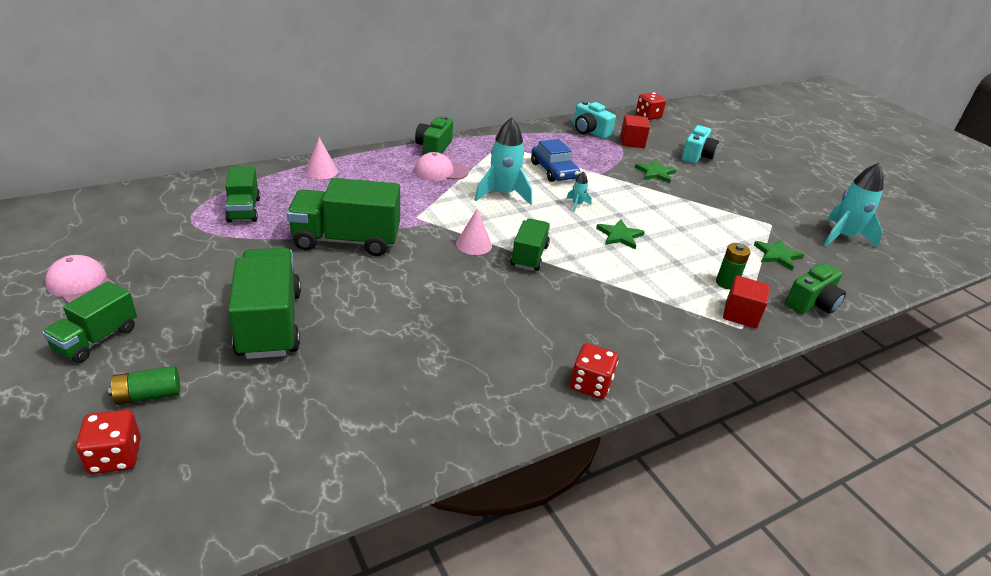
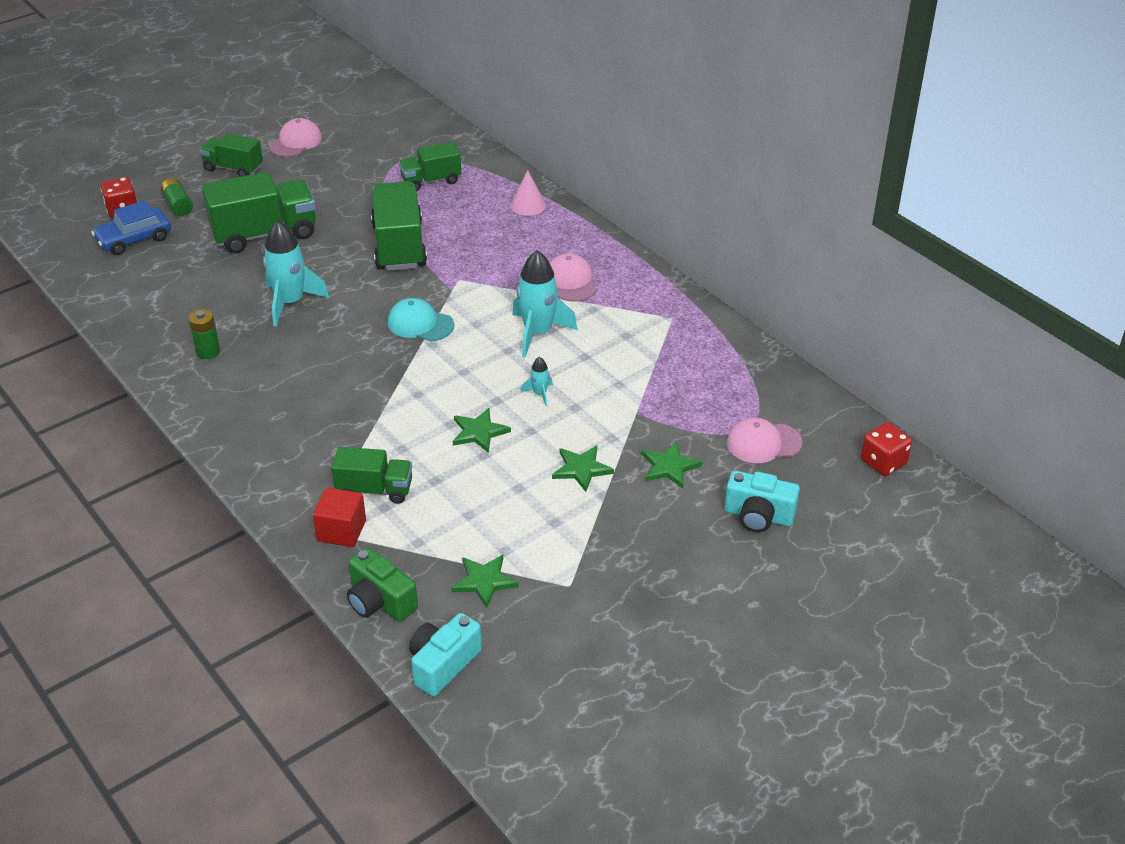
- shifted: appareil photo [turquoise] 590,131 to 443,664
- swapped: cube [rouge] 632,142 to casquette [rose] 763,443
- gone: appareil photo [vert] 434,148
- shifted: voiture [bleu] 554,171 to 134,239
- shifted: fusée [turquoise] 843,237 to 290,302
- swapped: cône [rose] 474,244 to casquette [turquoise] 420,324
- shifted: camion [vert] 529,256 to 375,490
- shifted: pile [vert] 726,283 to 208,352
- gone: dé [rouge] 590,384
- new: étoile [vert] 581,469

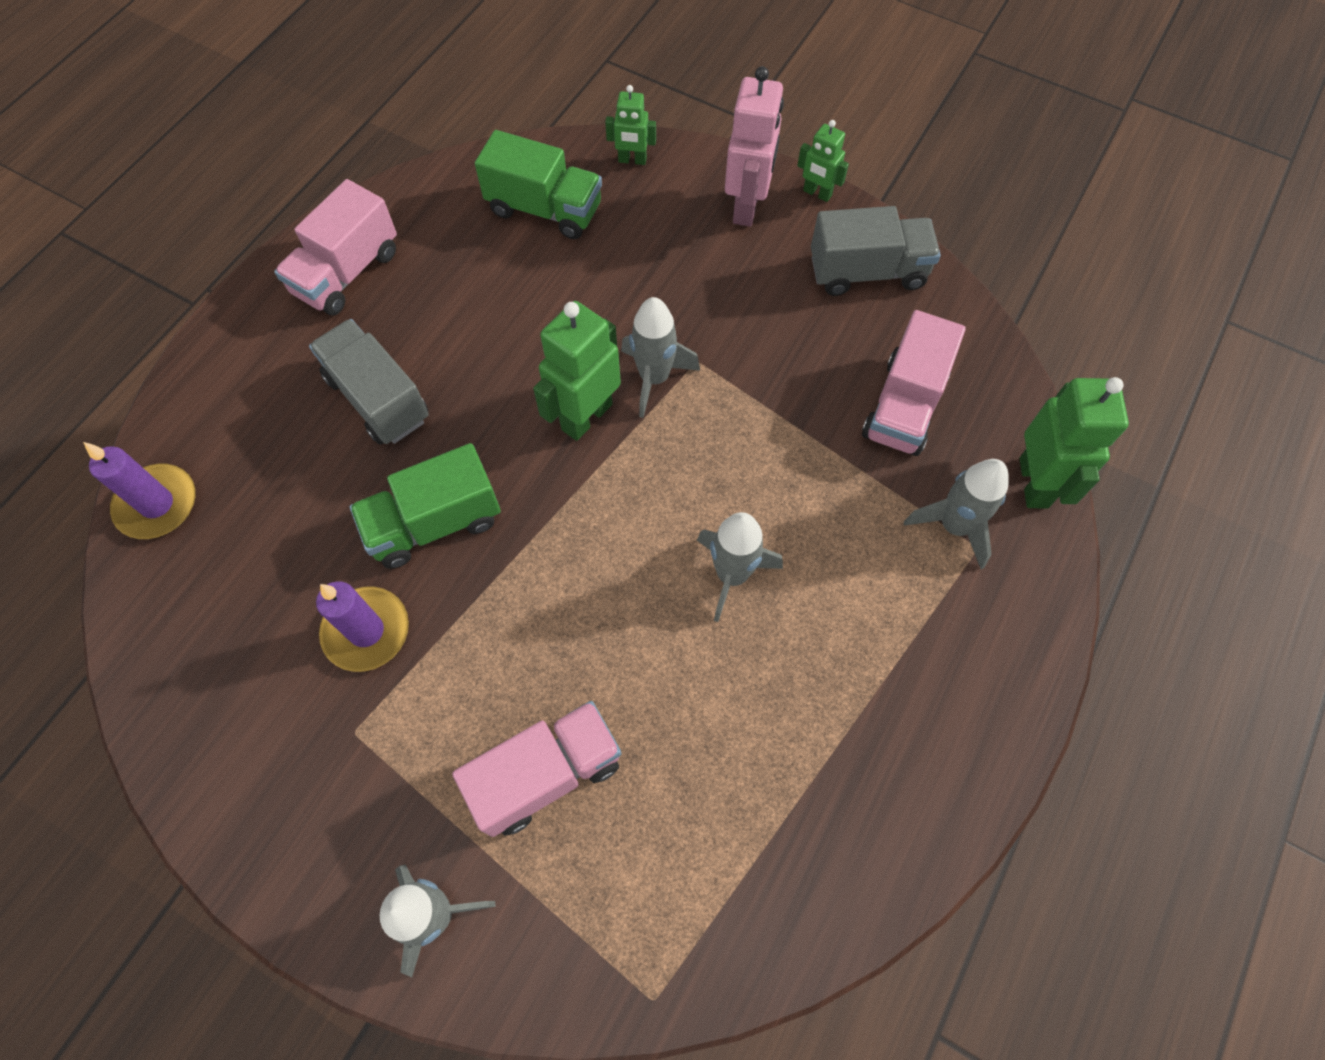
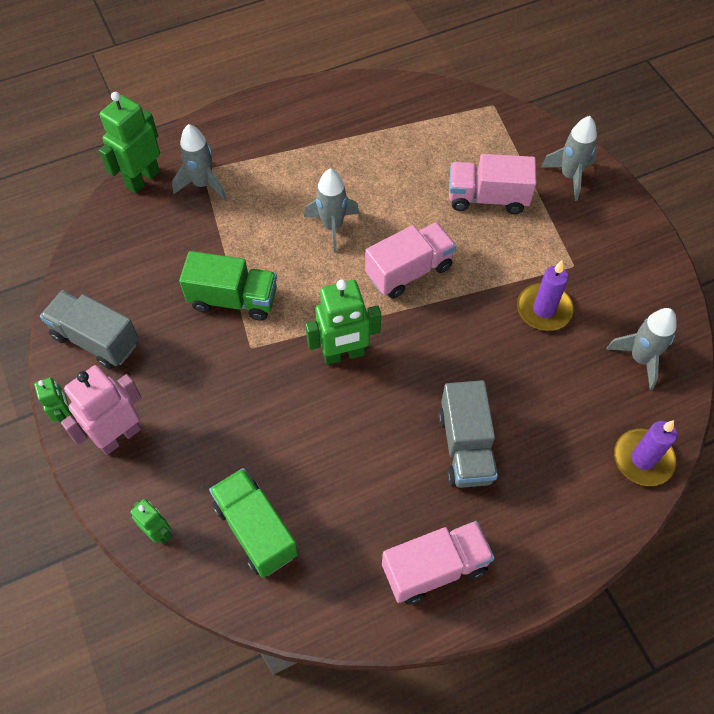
- shifted: fusée [gris] 654,378 to 640,359
- shifted: camion [rose] 904,406 to 409,271
- shifted: camion [vert] 434,523 to 233,299

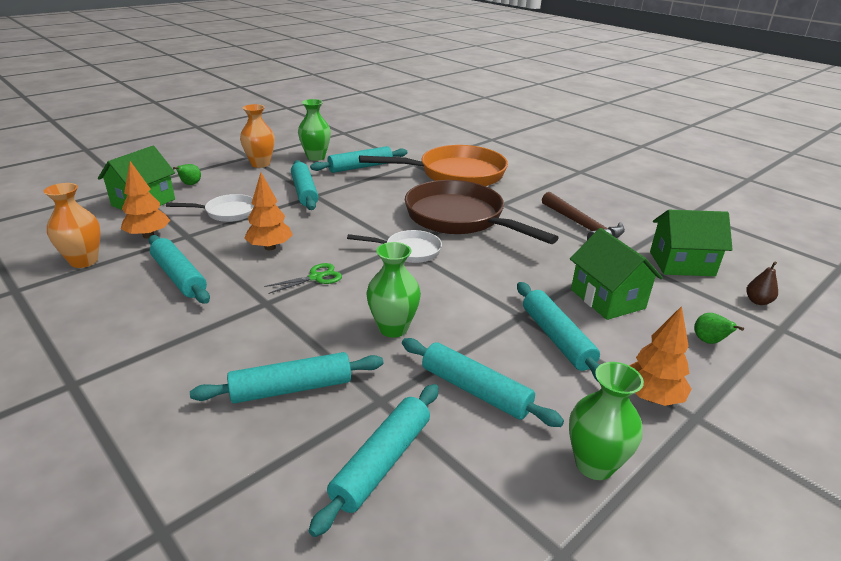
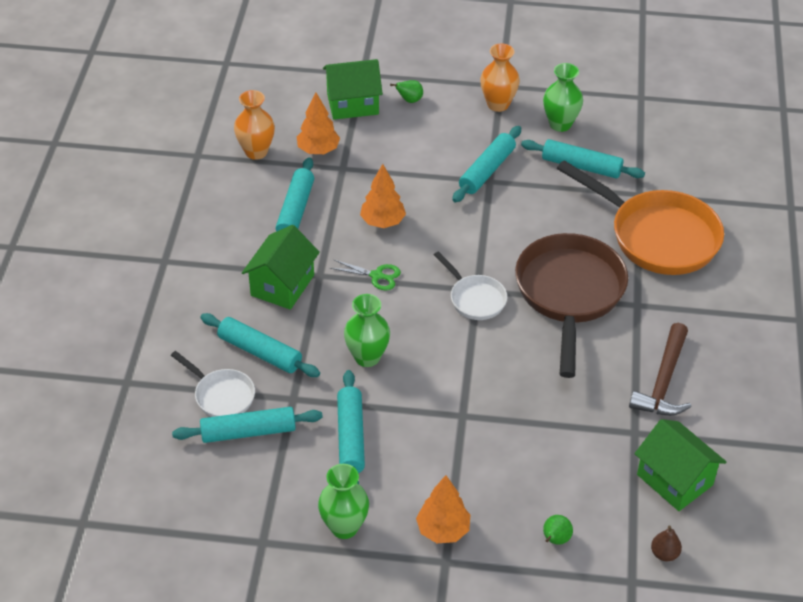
- shifted: poêle [blanc] 227,212 to 221,395
- shifted: maison [vert] 607,299 to 282,285
- gone: rouleau à pâtisserie [turquoise] 556,338

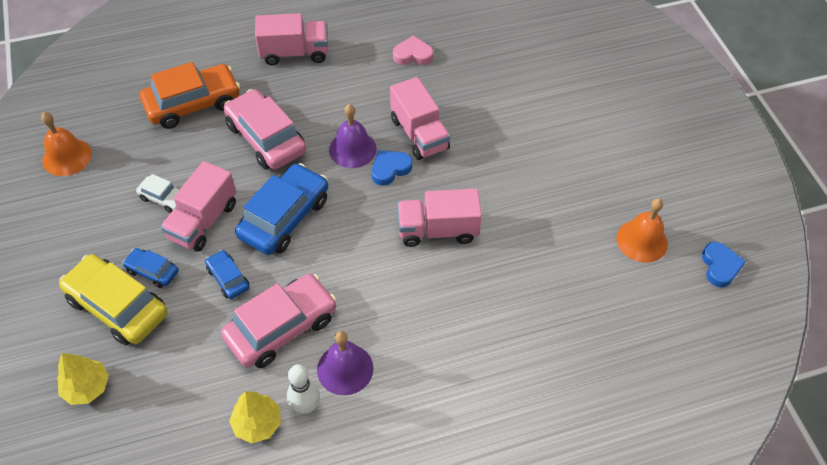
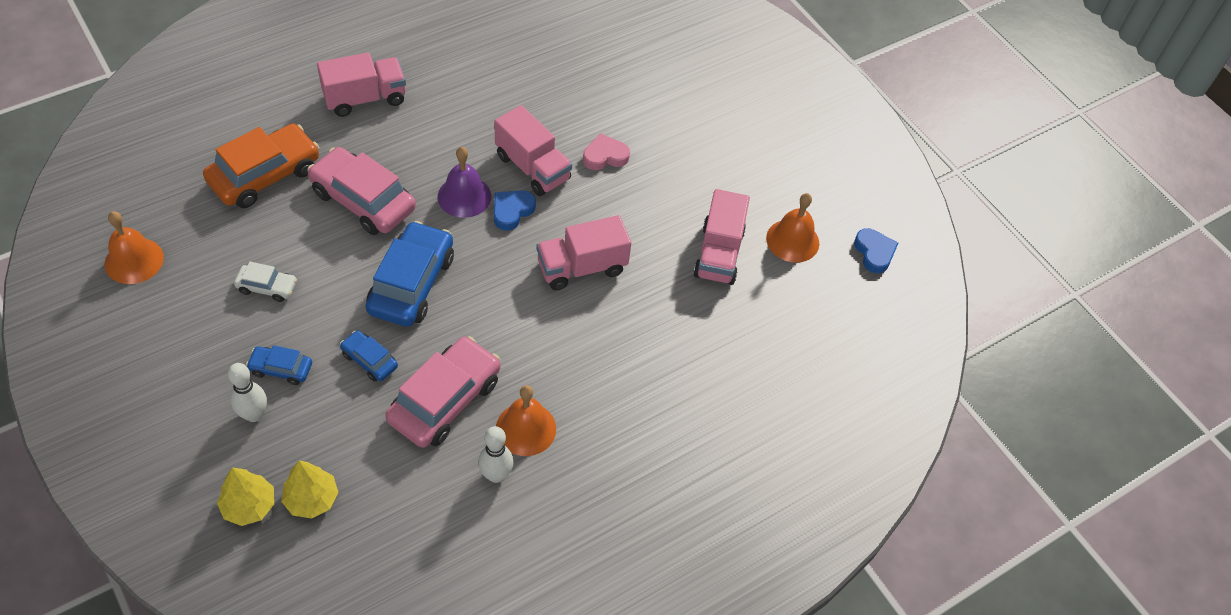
- shifted: cœur [rose] 413,55 to 605,156
- shifted: camion [rose] 203,221 to 719,254
- swapped: voiture [jaune] 117,307 to quille [blanc] 254,414
- repainted: cloche [violet] 345,369 to cloche [orange] 526,429
- shifted: arbre [jaune] 257,423 to 311,499

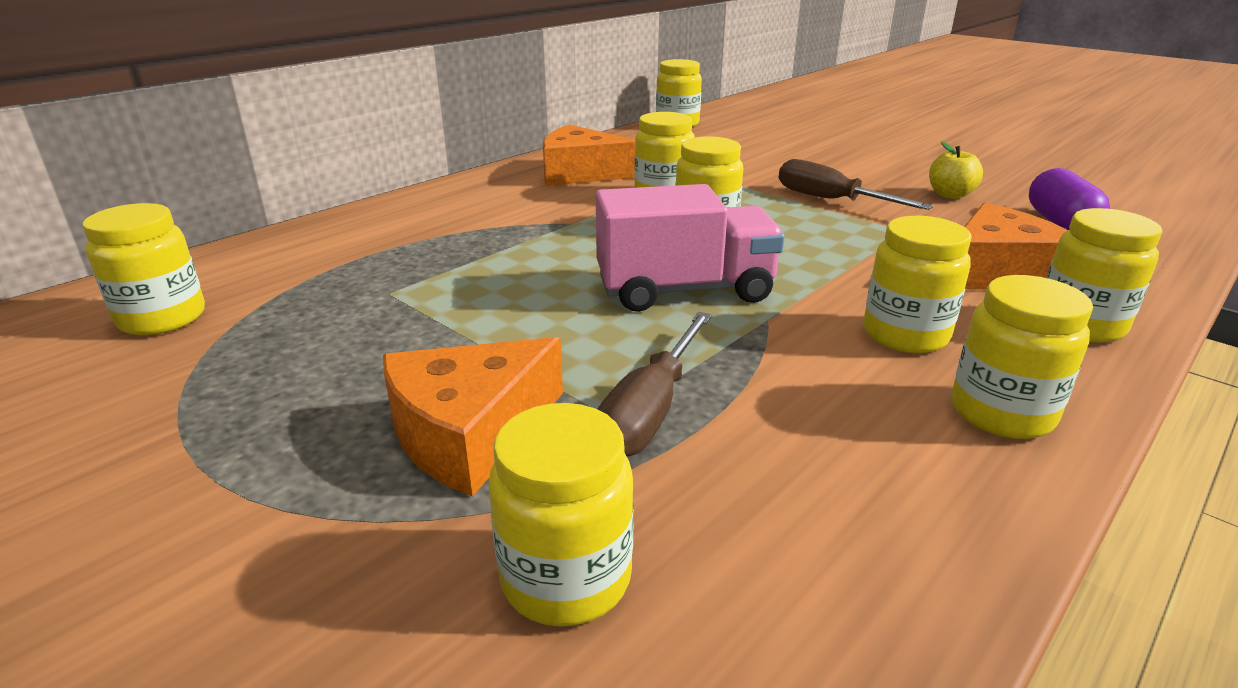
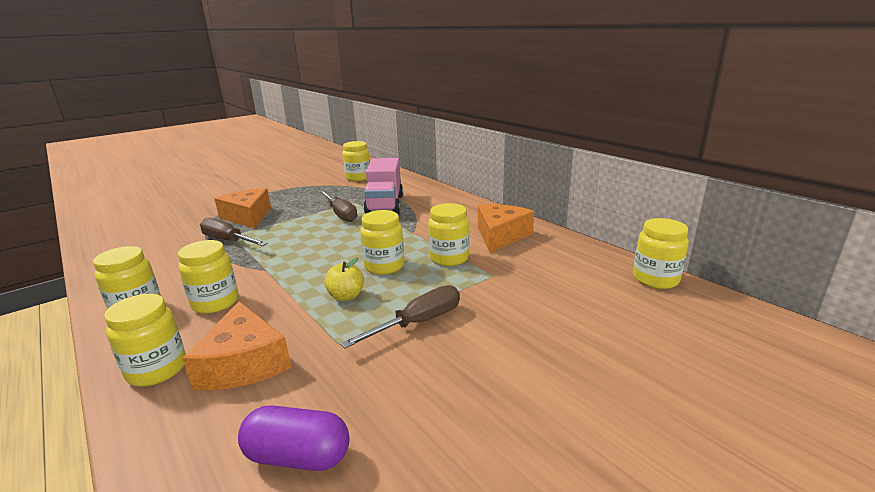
- shifted: pomme [jaune] 950,195 to 346,296
- shifted: camion [rose] 684,290 to 385,205
- gone: bocal [jaune] 566,578
- new: tournevis [marron] 340,214

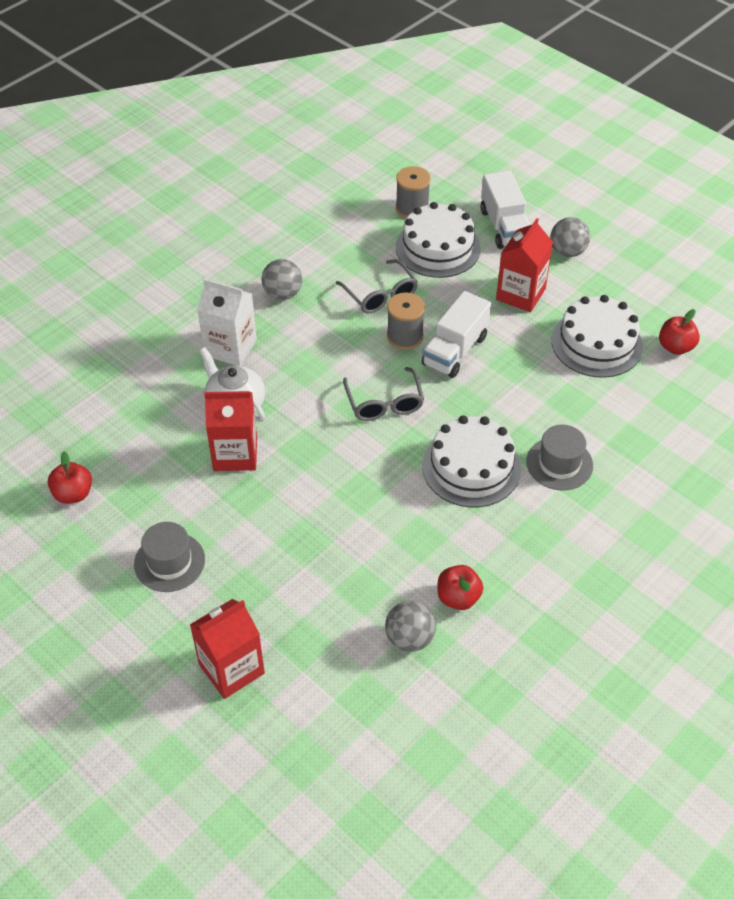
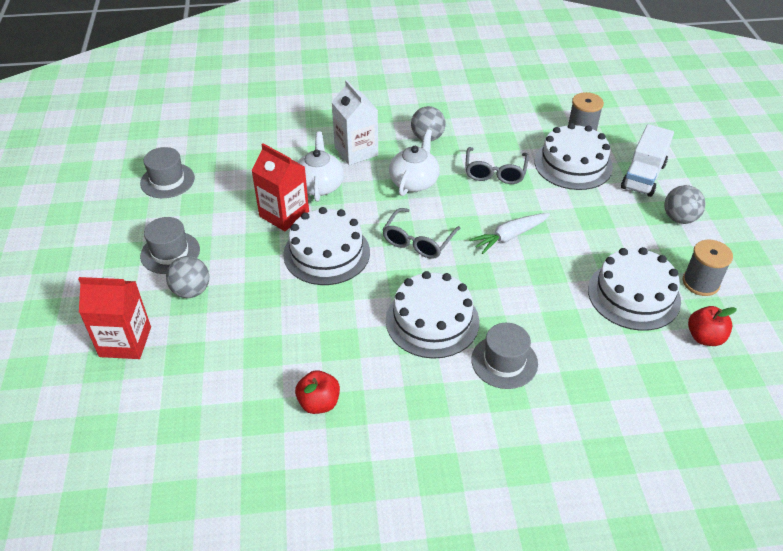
- gone: brique de lait [rouge] 520,294
- swapped: camion [blanc] 455,350 to carotte [blanc] 509,236
- shifted: bobine [gris] 405,336 to 700,283
- swapped: pomme [rouge] 73,494 to chapeau [gris] 167,180
- shifted: balle [gris] 409,638 to 191,291
- new: théière [blanc] 414,181
- new: gâteau [blanc] 326,253

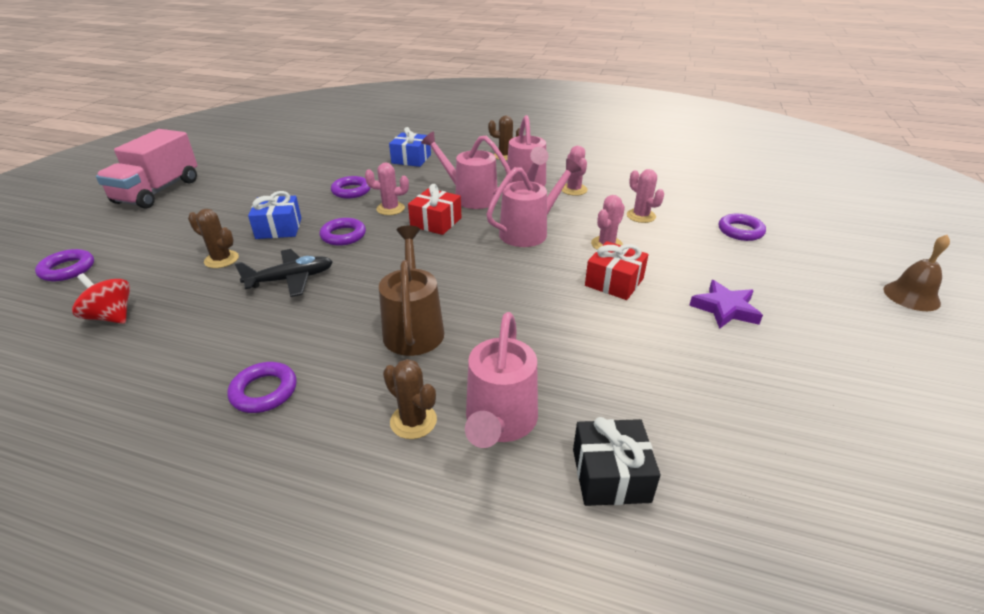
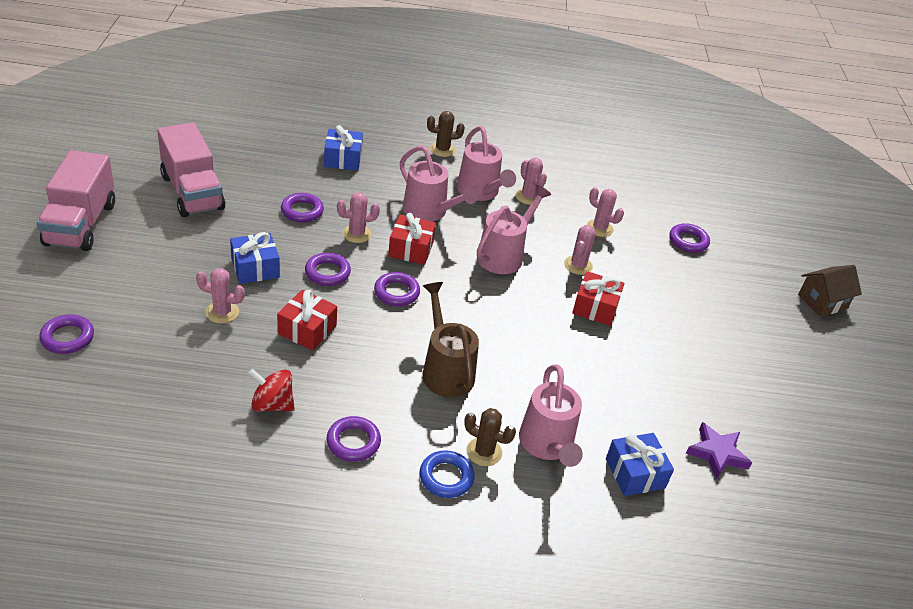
- rotated: arrosoir [rose] 470,197 = 429,212 150 degrees counterclockwise
- repainted: cactus [marron] 221,259 to cactus [rose] 222,312
- swapped: cloche [marron] 911,296 to maison [marron] 822,301
- swapped: avion [noir] 291,279 to cadeau [rouge] 307,330
- shifted: toupie [rouge] 112,316 to 272,404
- shifted: étoile [violet] 725,309 to 717,453
- repainted: cadeau [noir] 610,475 to cadeau [bleu] 635,473
- new: camion [rose] 192,192
- new: anneau [violet] 396,292
- new: anneau [bleu] 446,477

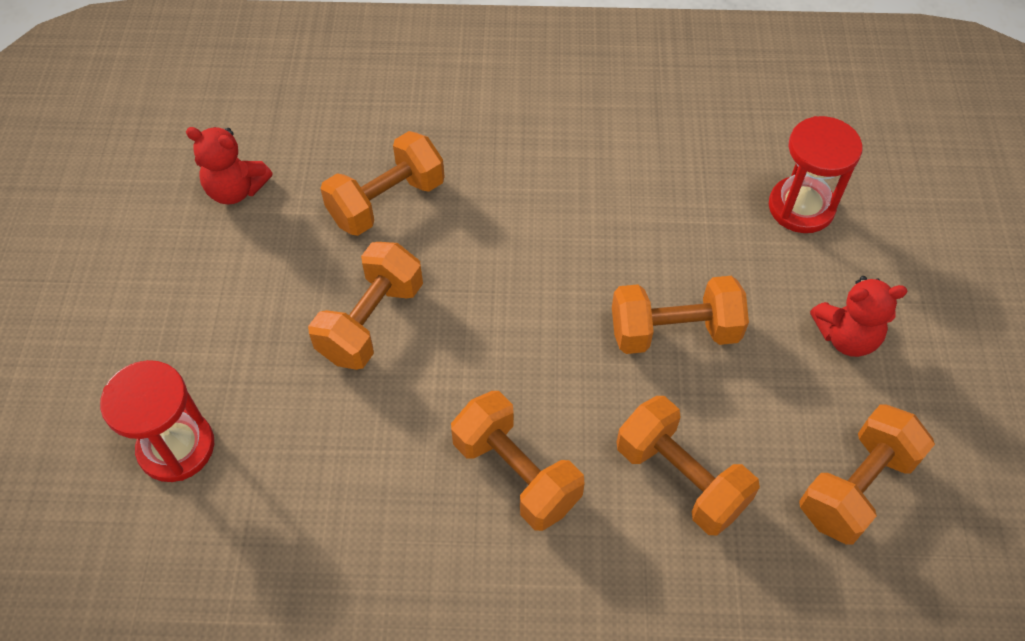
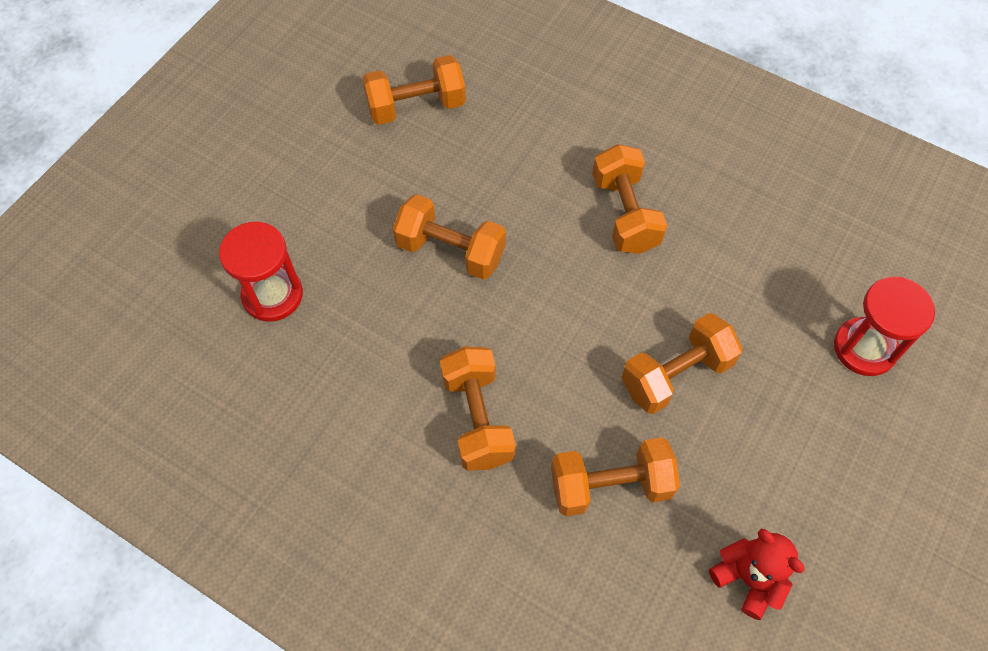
- gone: ours en peluche [rouge] 846,337
- shifted: haltère [orange] 681,478 to 477,418

